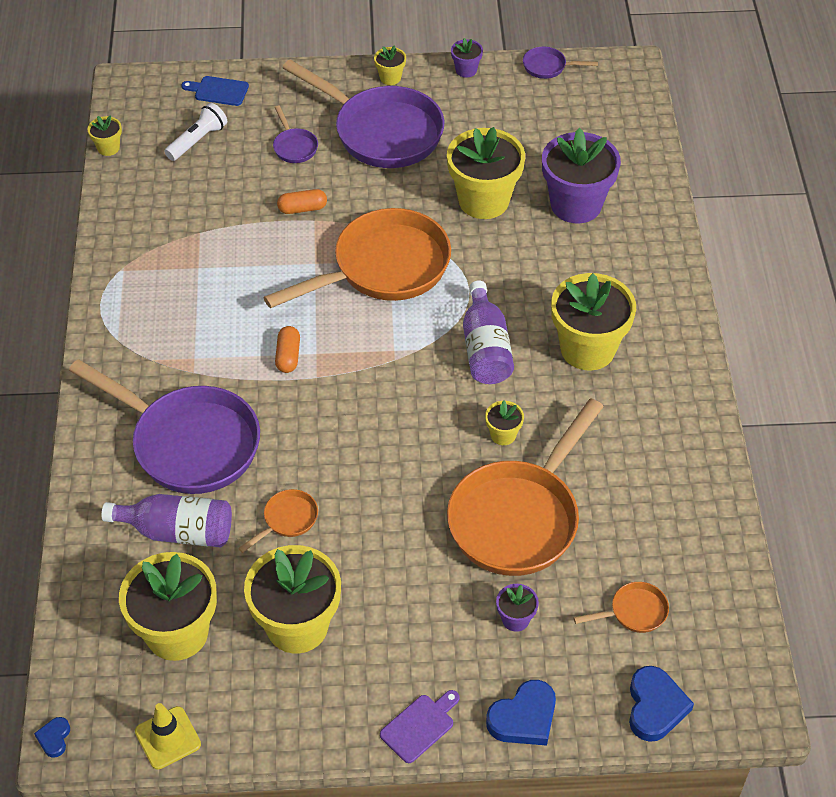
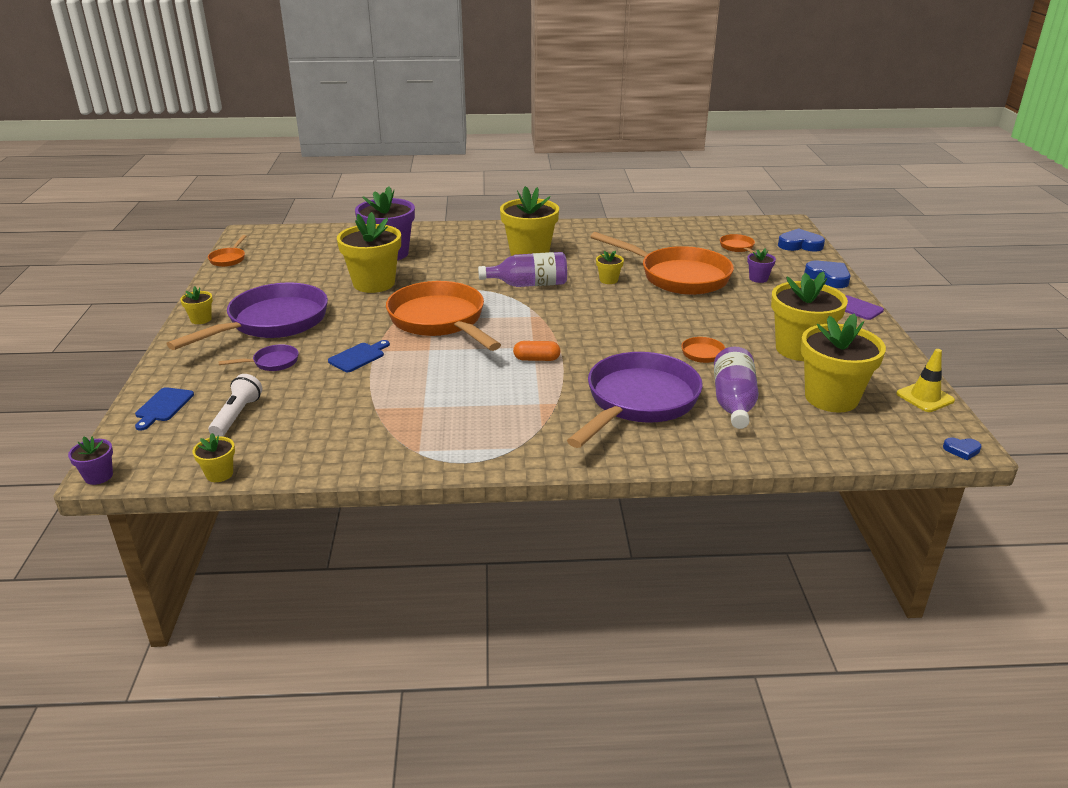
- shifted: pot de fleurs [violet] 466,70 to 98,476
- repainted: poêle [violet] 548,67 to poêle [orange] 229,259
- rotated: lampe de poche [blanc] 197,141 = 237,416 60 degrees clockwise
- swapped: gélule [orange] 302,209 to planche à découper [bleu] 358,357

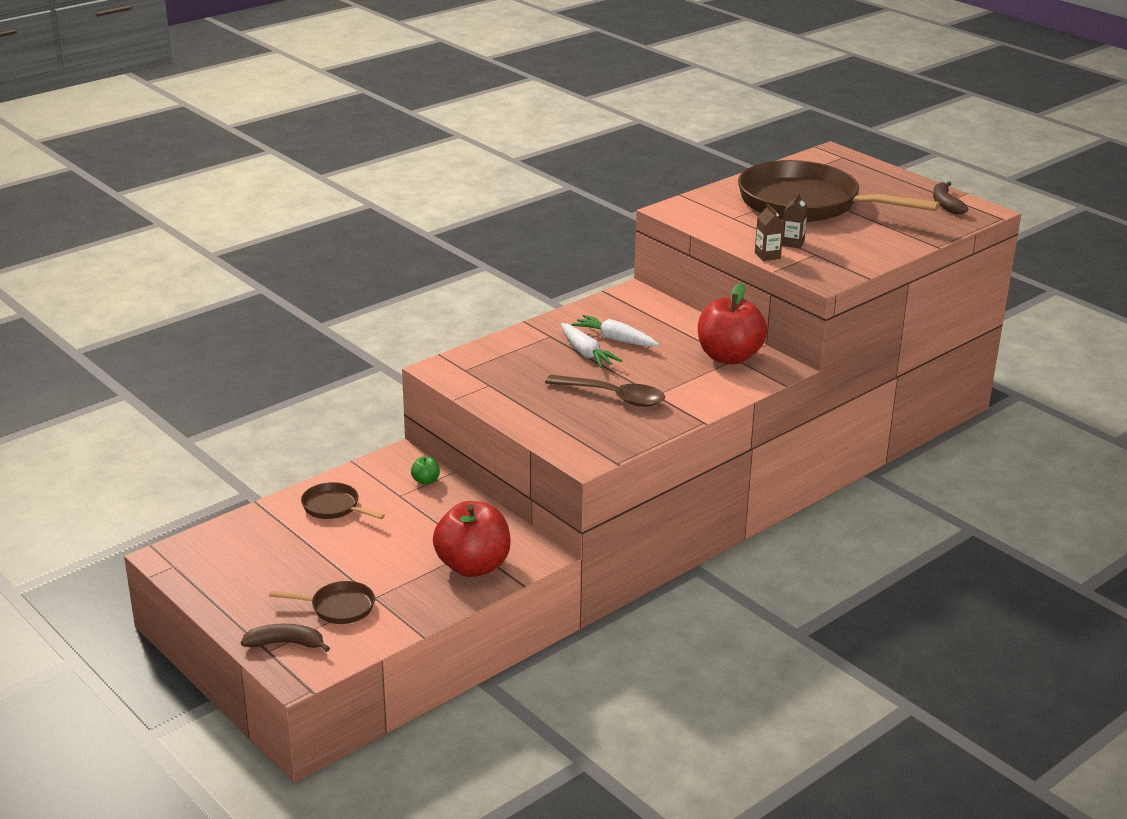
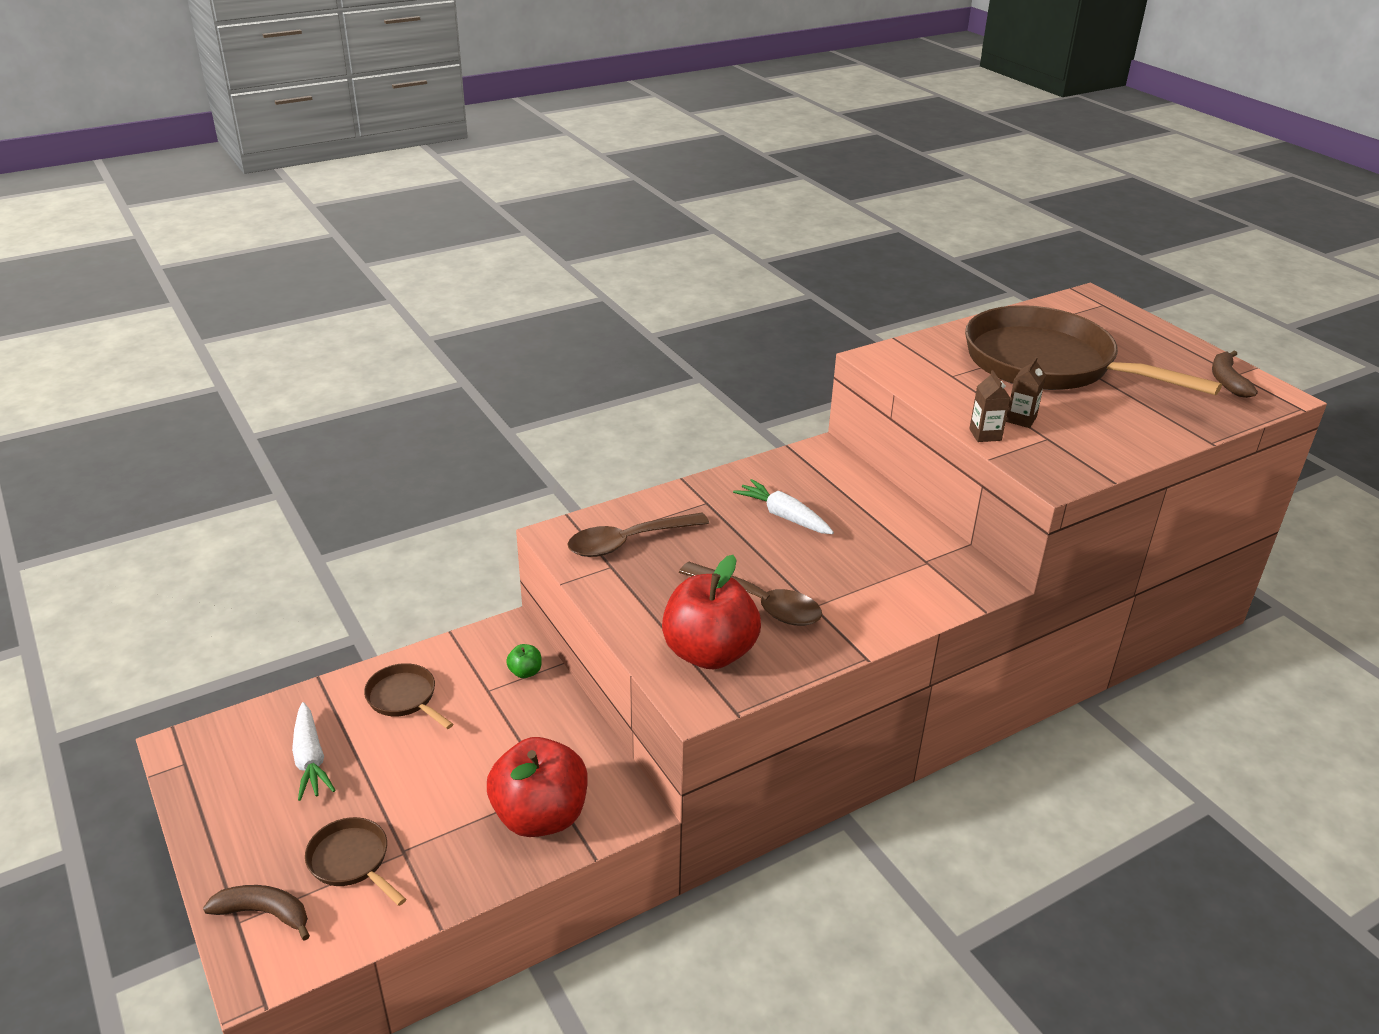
- shifted: pomme [rouge] 729,357 to 709,653
- shifted: carotte [blanc] 586,353 to 310,760
- rotated: poêle [marron] 338,607 = 352,861 150 degrees counterclockwise
- new: cuillère [marron] 628,542

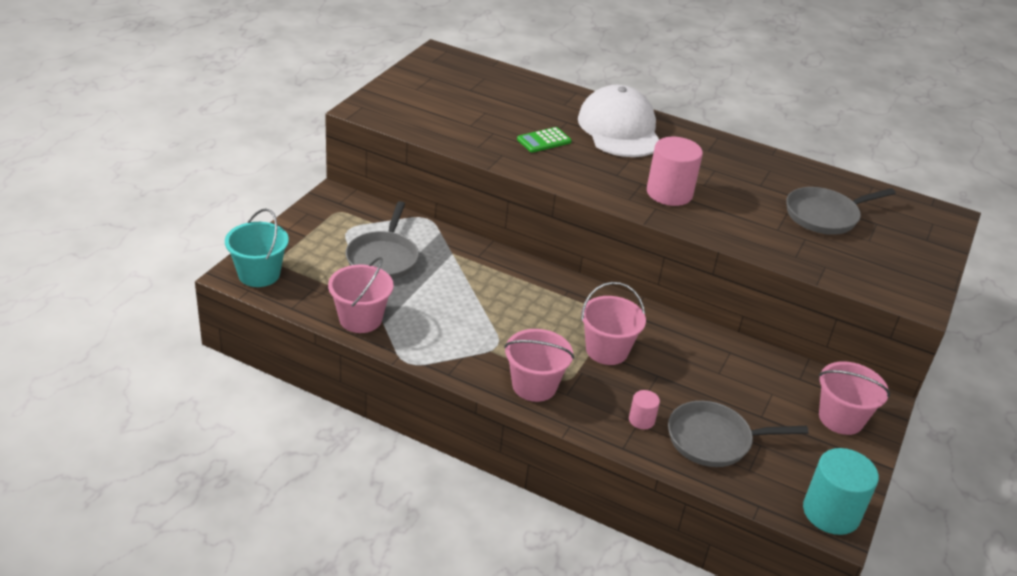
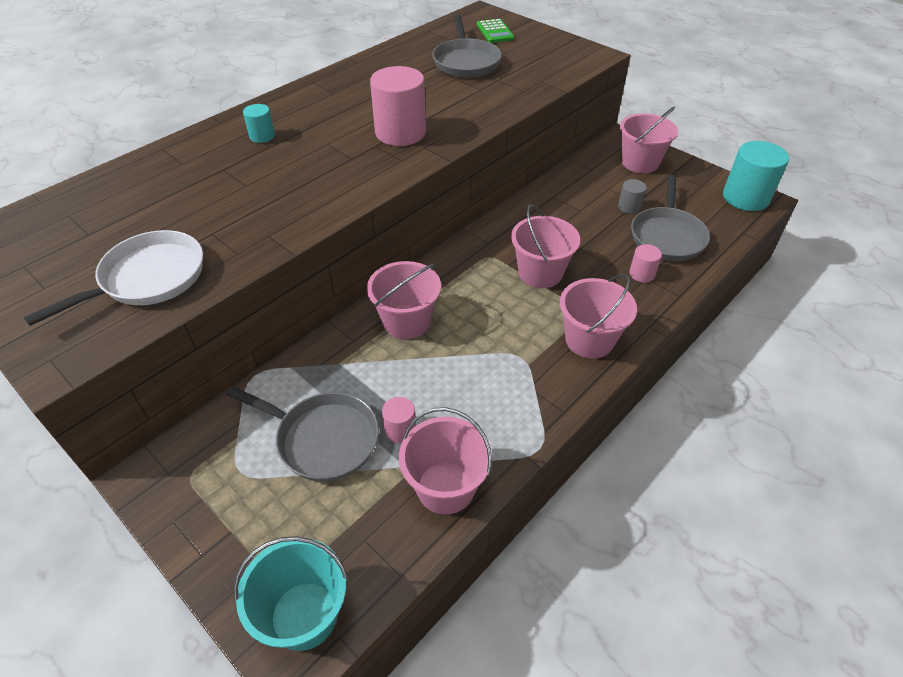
- swapped: casquette [blanc] 619,129 to cylindre [turquoise] 262,136
- shifted: calculatrice [vert] 544,140 to 495,32
- new: cylindre [gris] 629,207
- new: poêle [blanc] 148,278
- new: seau [rose] 406,321
- new: cylindre [rose] 400,430

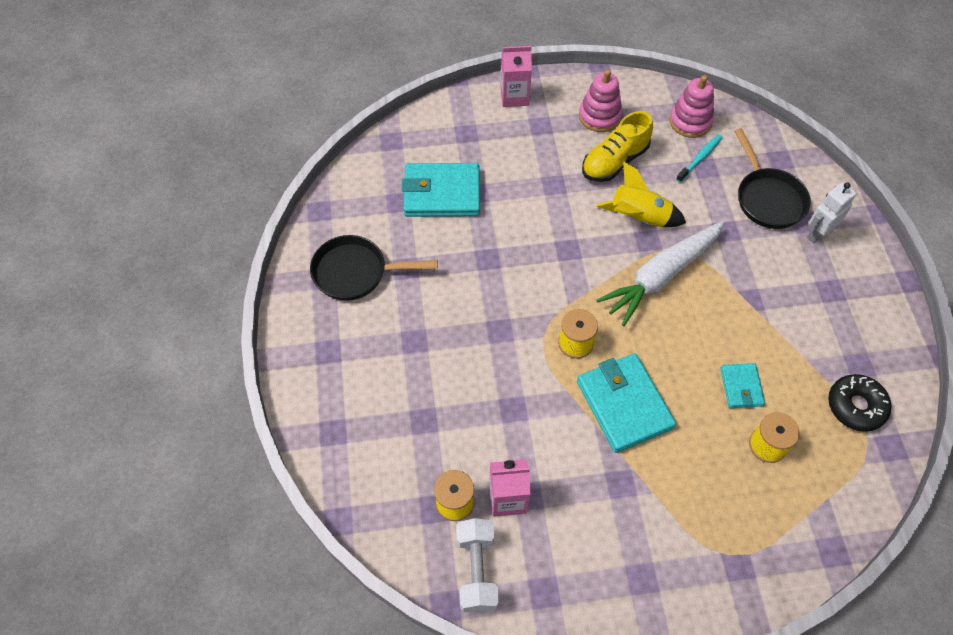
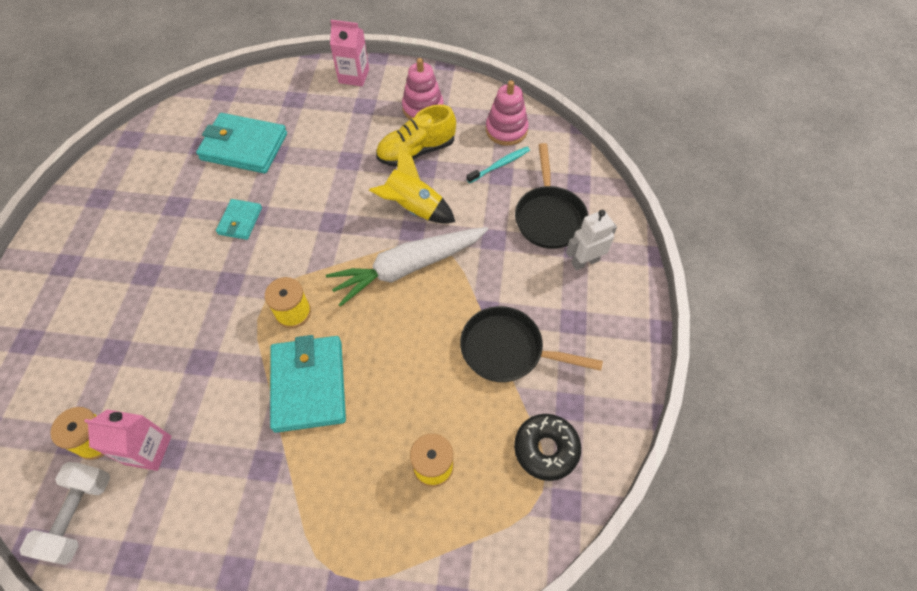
- shifted: poêle [noir] 356,272 to 508,350
- shifted: portefeuille [turquoise] 741,387 to 240,221

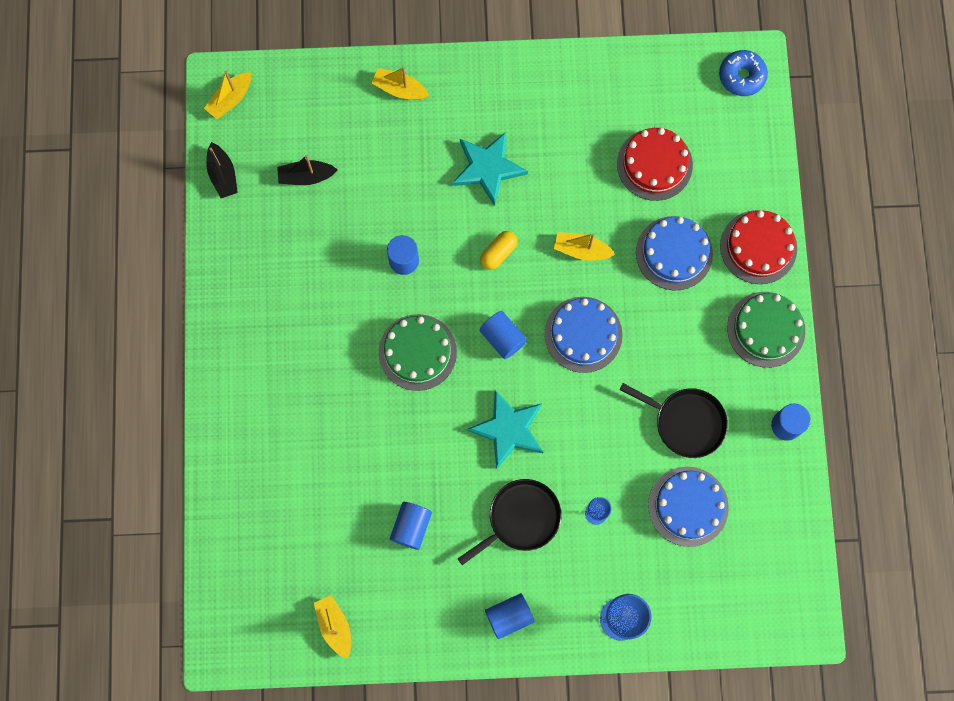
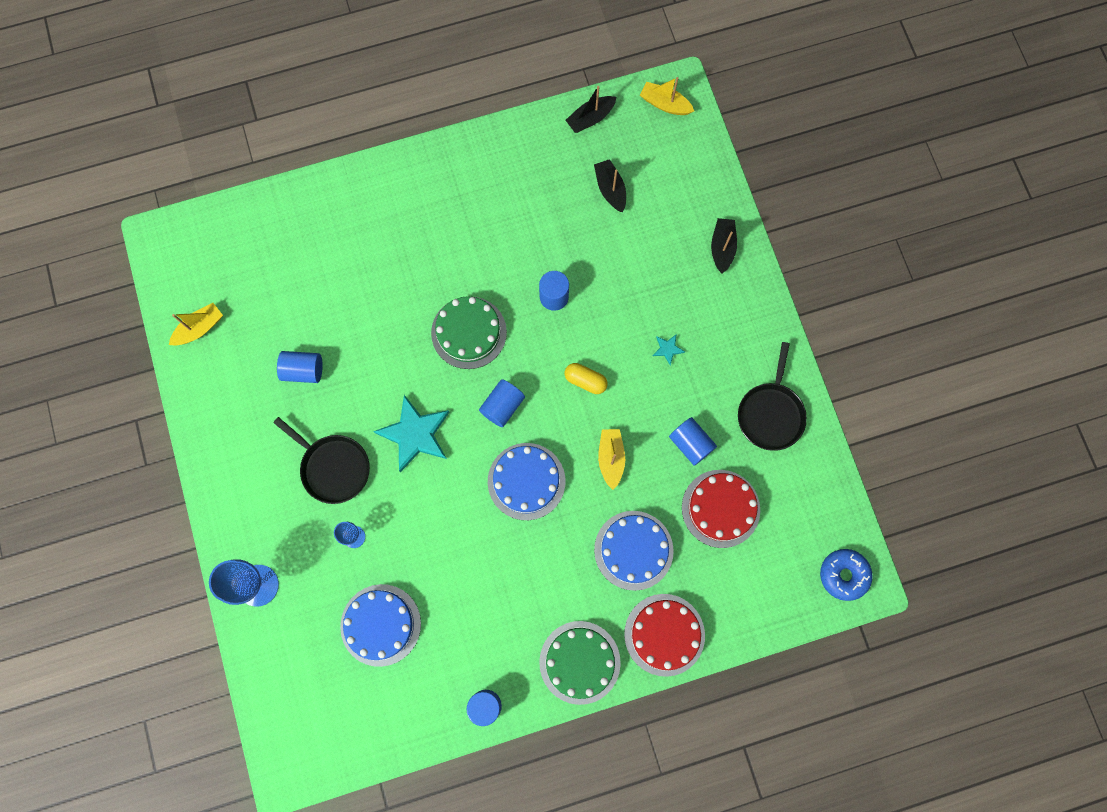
- repainted: bateau [jaune] 400,89 to bateau [noir] 722,248
- scaled: étoile [turquoise] 487,168 = 667,349 x0.43
- shifted: poêle [noir] 686,422 to 770,414
- shifted: cylindre [bleu] 509,616 to 690,444

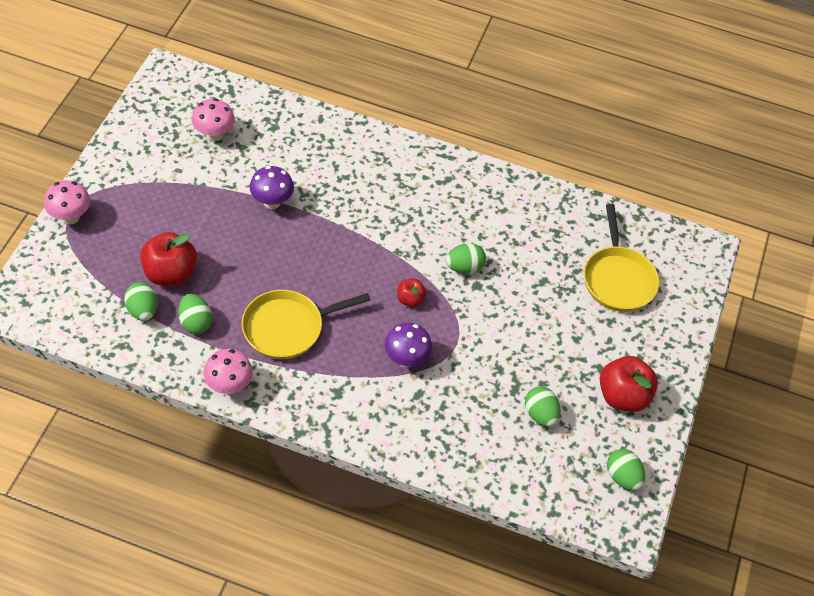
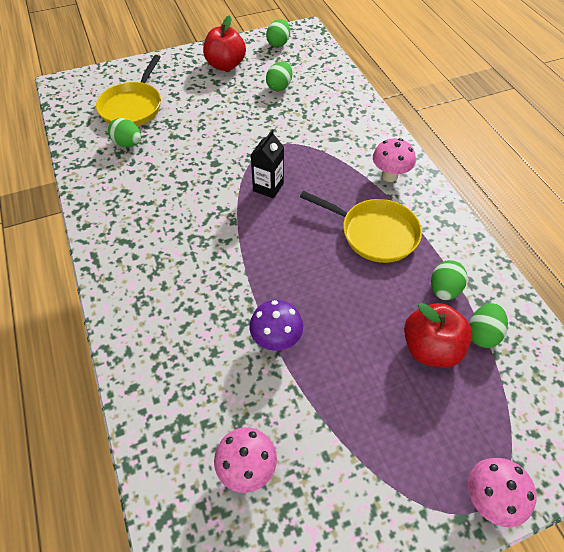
- rotated: poêle [jaune] 618,279 = 133,106 150 degrees clockwise
- shifted: œuf [vert] 464,267 to 128,143
- swapped: pomme [rouge] 410,299 to brique de lait [noir] 268,187
- gone: champignon [violet] 406,359
- shifted: champignon [rose] 229,386 to 389,176

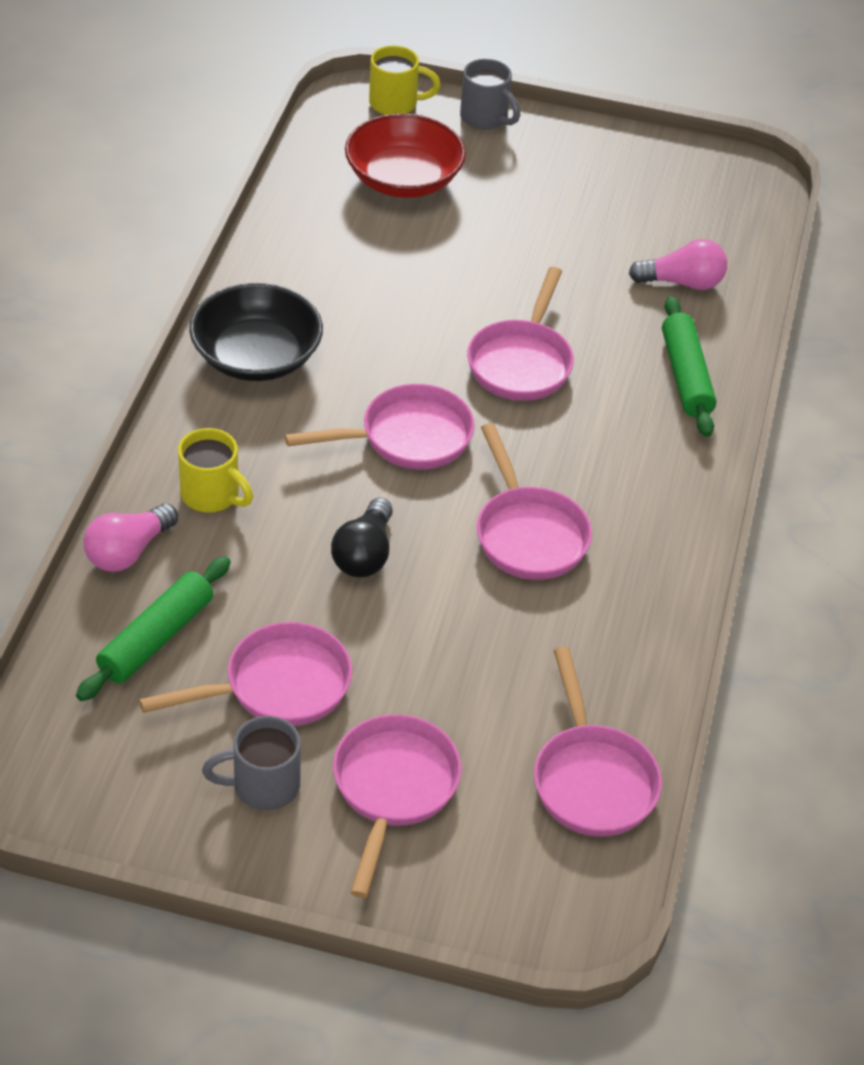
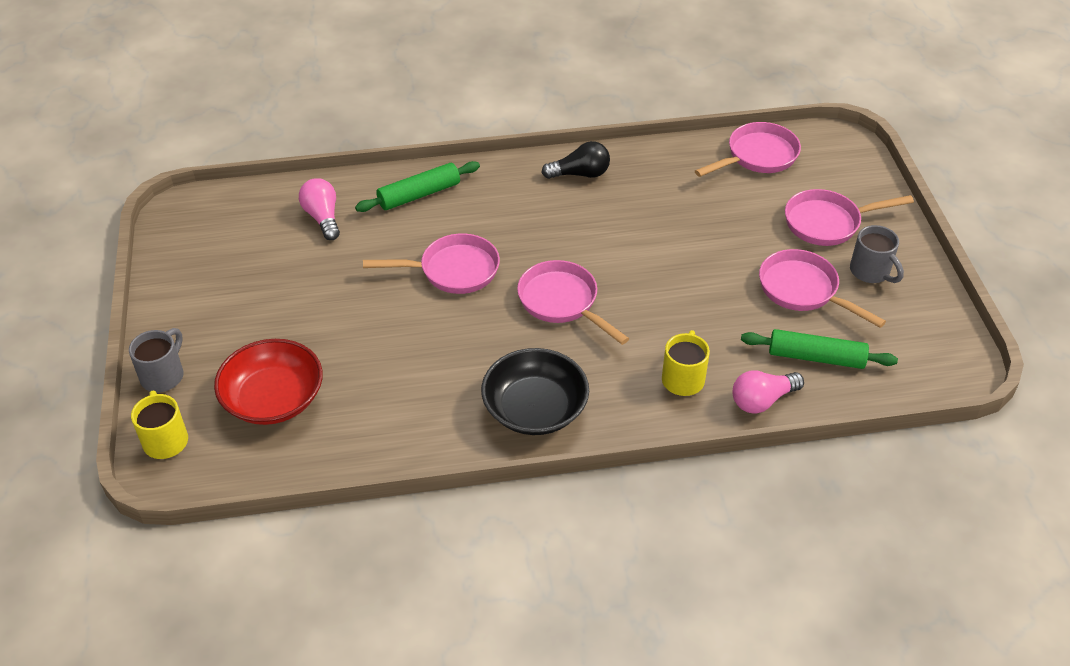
- gone: poêle [rose] 528,534
- shifted: ampoule [noir] 364,554 to 580,174
- rotated: ampoule [rose] 128,551 = 762,400 135 degrees clockwise

